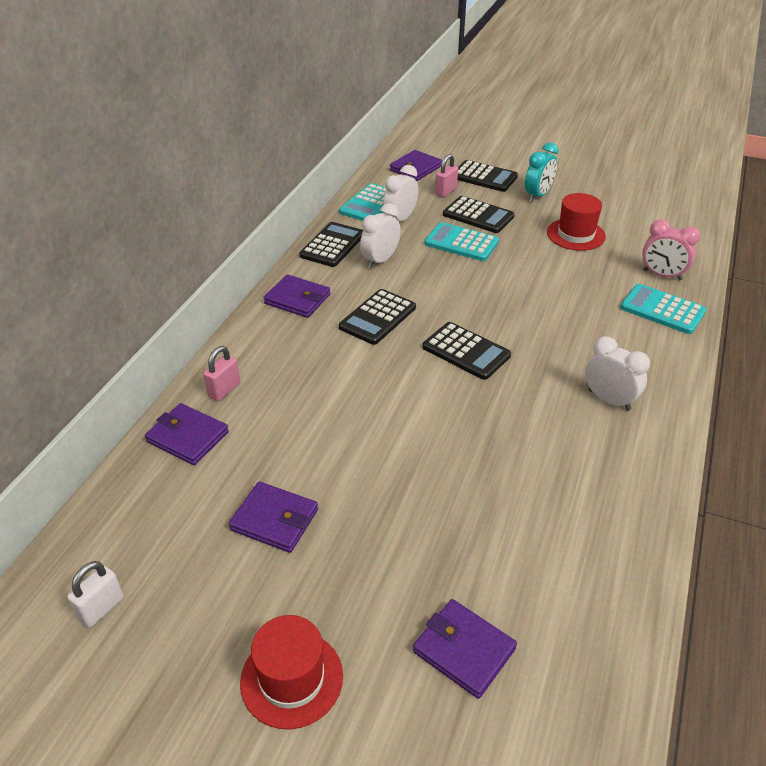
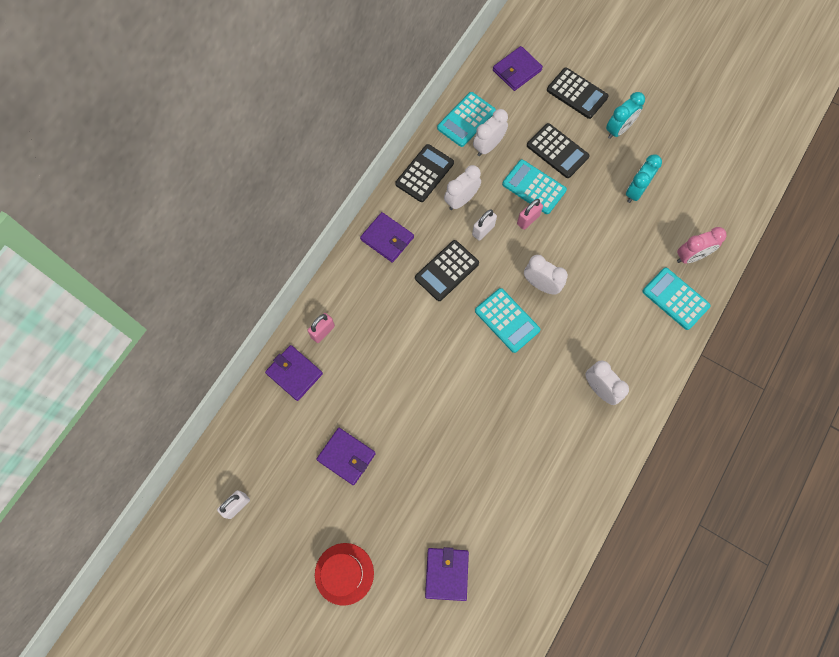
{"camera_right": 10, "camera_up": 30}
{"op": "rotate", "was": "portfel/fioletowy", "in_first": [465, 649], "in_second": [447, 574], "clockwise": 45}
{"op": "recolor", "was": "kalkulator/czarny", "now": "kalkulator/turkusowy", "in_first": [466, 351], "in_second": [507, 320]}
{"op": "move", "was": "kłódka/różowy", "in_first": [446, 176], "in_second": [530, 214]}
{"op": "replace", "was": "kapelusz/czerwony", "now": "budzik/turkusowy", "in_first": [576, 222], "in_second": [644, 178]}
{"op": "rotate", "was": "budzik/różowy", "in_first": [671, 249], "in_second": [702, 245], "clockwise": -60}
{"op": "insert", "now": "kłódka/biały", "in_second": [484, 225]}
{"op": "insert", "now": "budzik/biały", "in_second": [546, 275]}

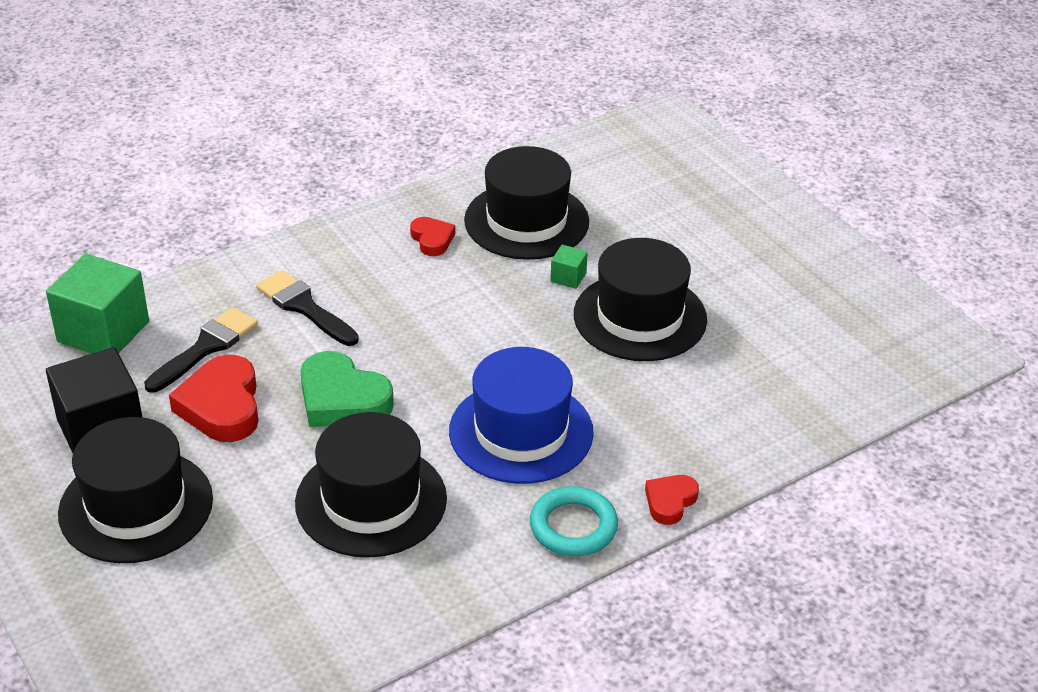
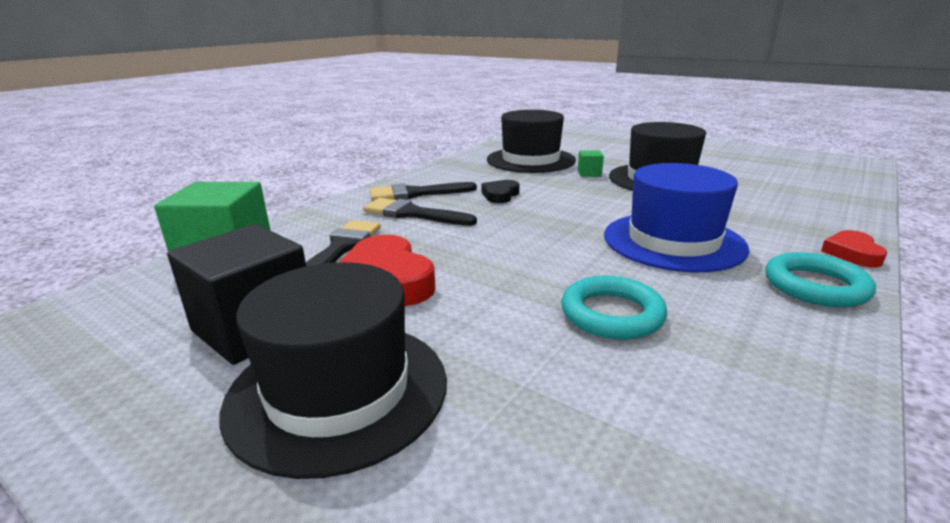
{"camera_right": -20, "camera_up": -15}
{"op": "replace", "was": "kapelusz/czarny", "now": "pierścień/turkusowy", "in_first": [371, 485], "in_second": [614, 308]}
{"op": "delete", "was": "serce/zielony", "in_first": [347, 389]}
{"op": "delete", "was": "serce/czerwony", "in_first": [432, 236]}
{"op": "insert", "now": "pędzel/czarny", "in_second": [423, 191]}
{"op": "insert", "now": "serce/czarny", "in_second": [501, 191]}

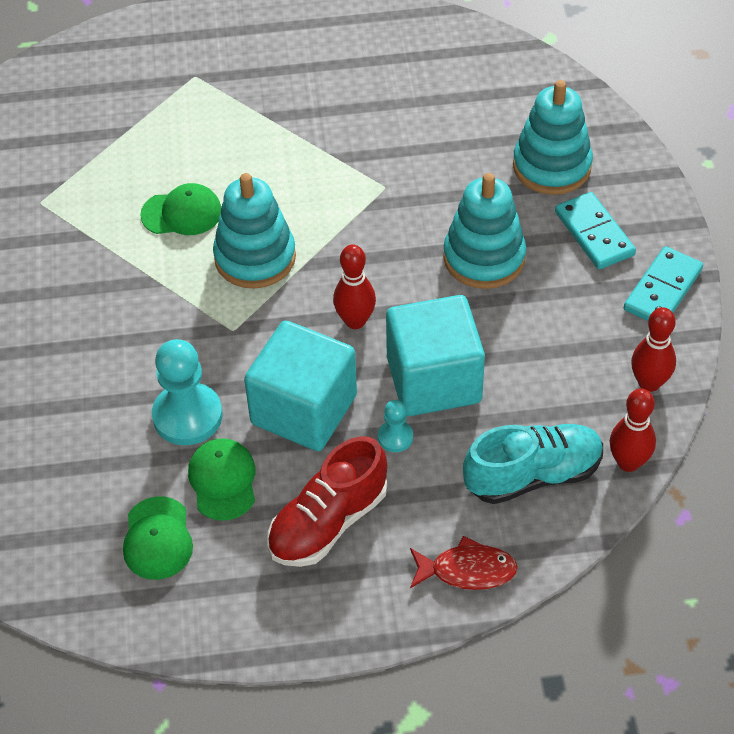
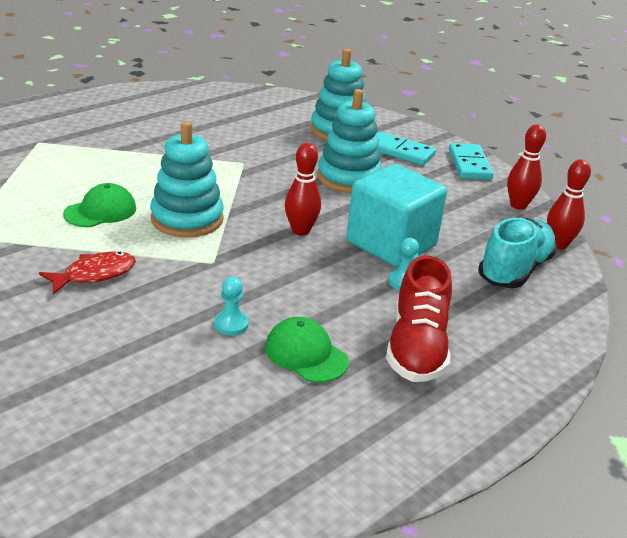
{"camera_right": -40, "camera_up": -20}
{"op": "delete", "was": "czapka/zielony", "in_first": [158, 538]}
{"op": "resize", "was": "pionek/turkusowy", "in_first": [187, 392], "in_second": [231, 306], "ratio": 0.5}
{"op": "delete", "was": "sześcian/turkusowy", "in_first": [300, 386]}
{"op": "move", "was": "ryba/czerwony", "in_first": [464, 563], "in_second": [87, 273]}

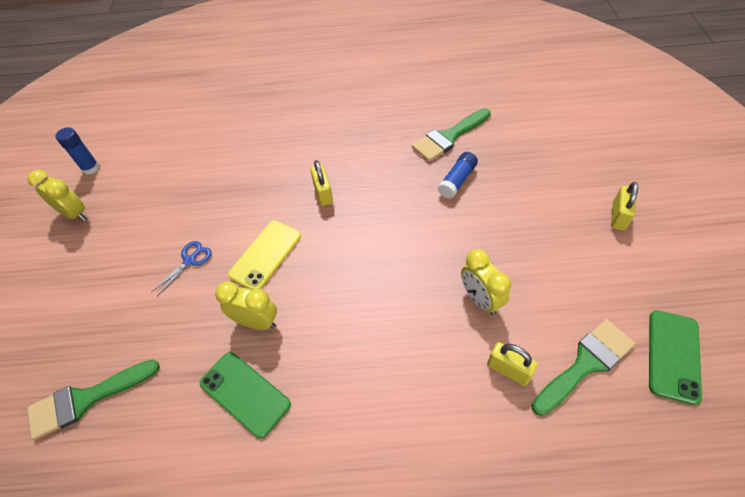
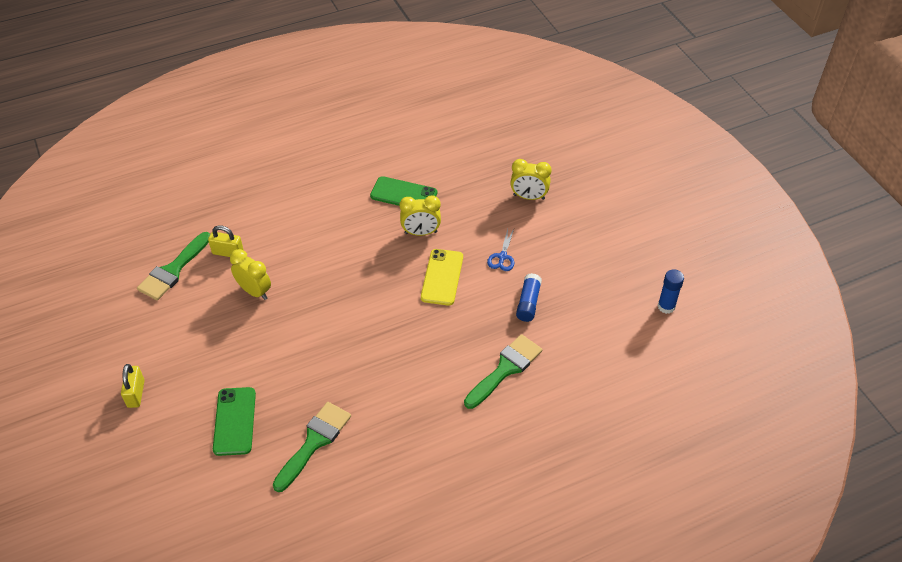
{"camera_right": 155, "camera_up": -5}
{"op": "move", "was": "budzik/żółty", "in_first": [57, 195], "in_second": [530, 179]}
{"op": "move", "was": "pędzel/zielony", "in_first": [93, 399], "in_second": [503, 371]}
{"op": "delete", "was": "kłódka/żółty", "in_first": [321, 183]}
{"op": "move", "was": "klej w sztyfcie/niebieski", "in_first": [458, 175], "in_second": [529, 297]}
{"op": "move", "was": "telefon/zielony", "in_first": [675, 357], "in_second": [234, 421]}

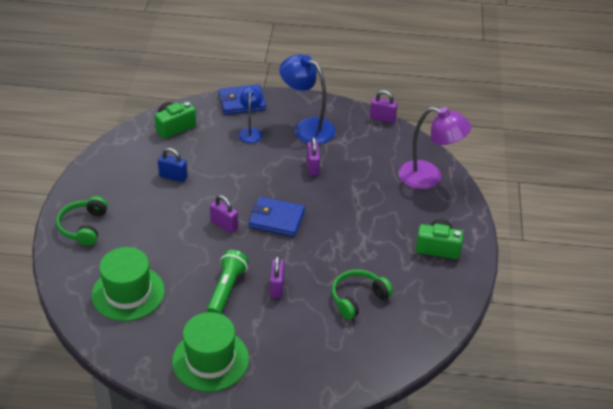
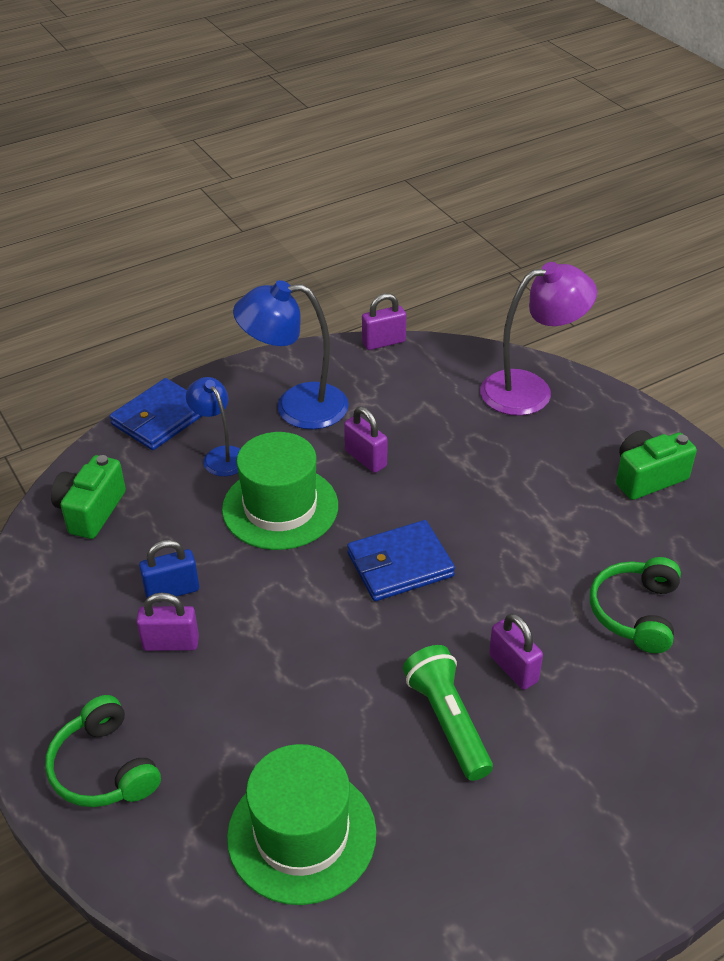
{"camera_right": -35, "camera_up": 0}
{"op": "move", "was": "kapelusz/zielony", "in_first": [210, 352], "in_second": [280, 491]}
{"op": "move", "was": "kłódka/fioletowy", "in_first": [224, 214], "in_second": [167, 622]}

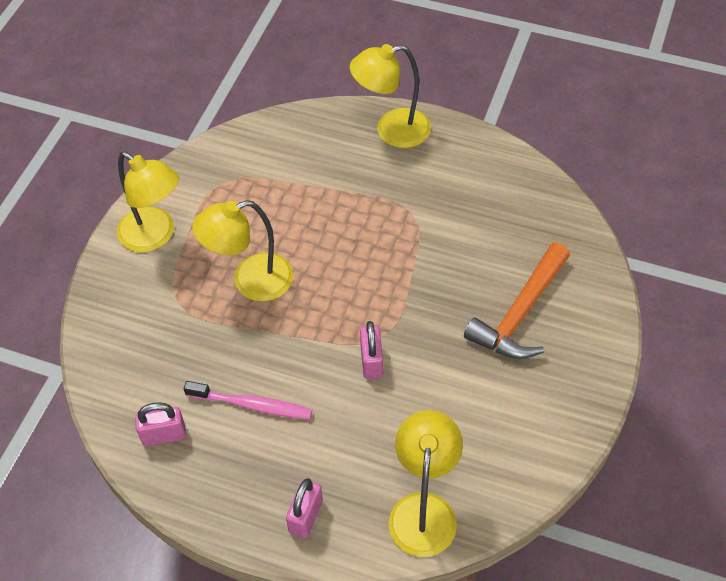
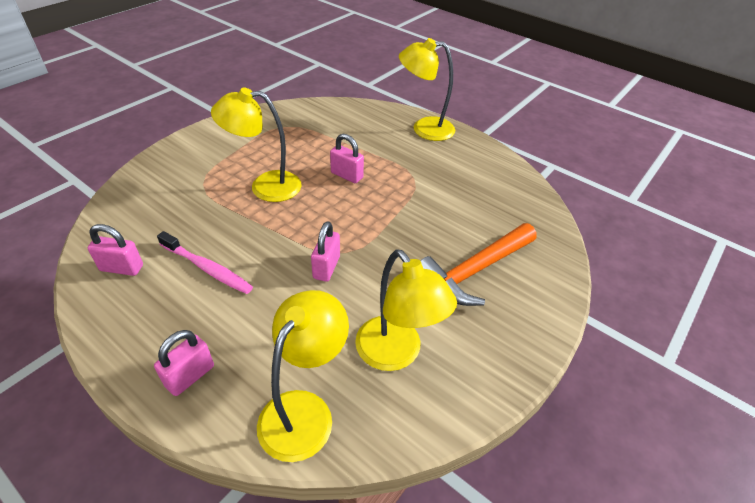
{"camera_right": 15, "camera_up": -10}
{"op": "move", "was": "lampka/żółty", "in_first": [148, 202], "in_second": [406, 310]}
{"op": "insert", "now": "kłódka/różowy", "in_second": [347, 158]}

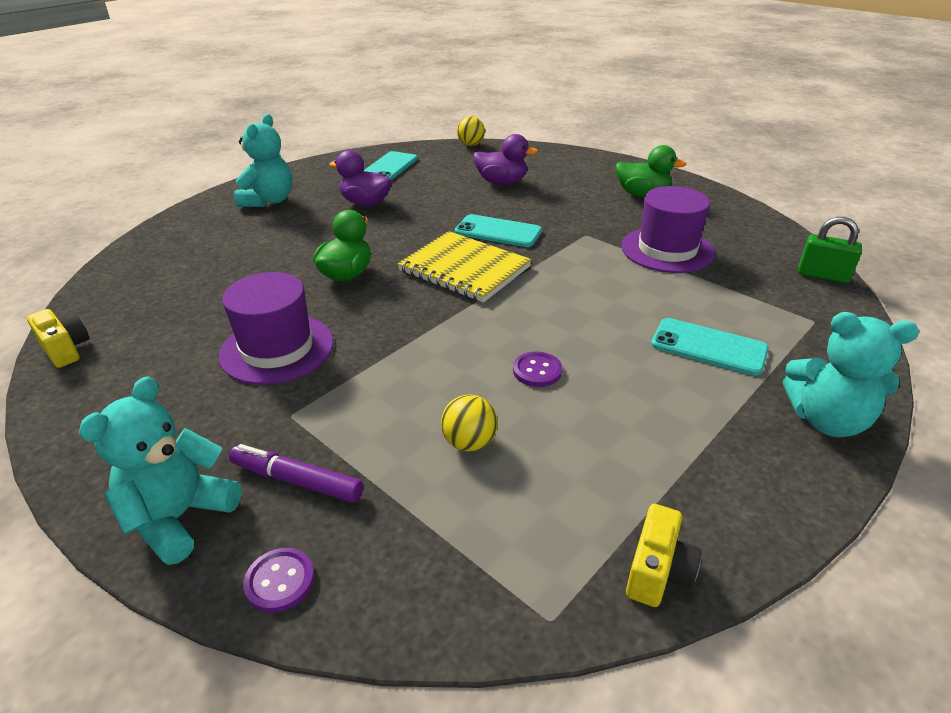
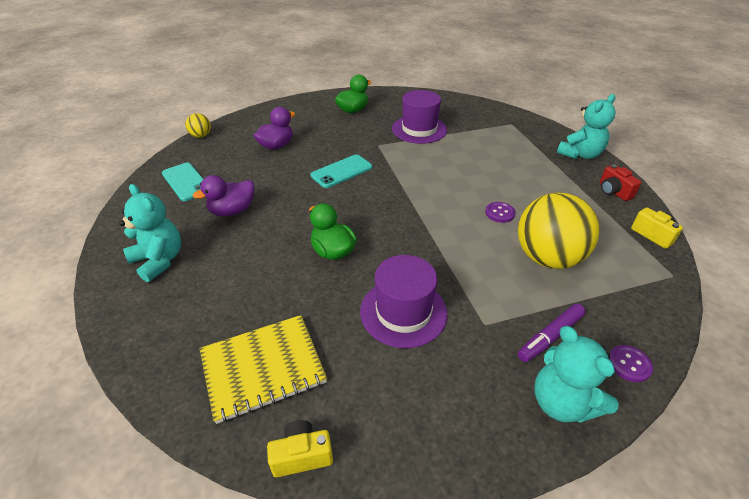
{"camera_right": -60, "camera_up": 5}
{"op": "move", "was": "zeszyt/żółty", "in_first": [464, 267], "in_second": [263, 369]}
{"op": "resize", "was": "piłka/żółty", "in_first": [469, 422], "in_second": [559, 230], "ratio": 2.24}
{"op": "delete", "was": "telefon/turkusowy", "in_first": [710, 347]}
{"op": "delete", "was": "kłódka/zielony", "in_first": [830, 250]}
{"op": "insert", "now": "aparat fotograficzny/czerwony", "in_second": [620, 182]}

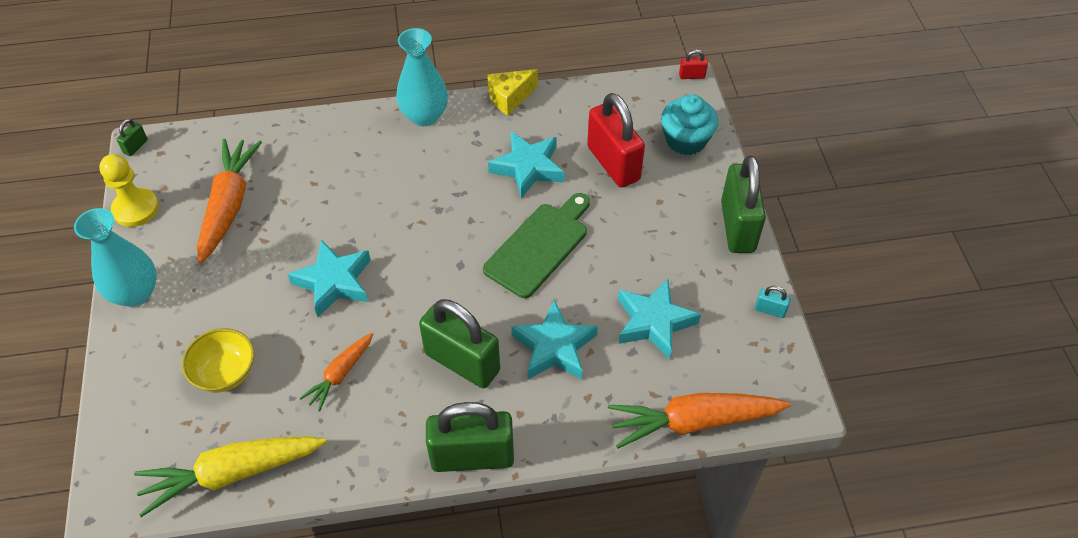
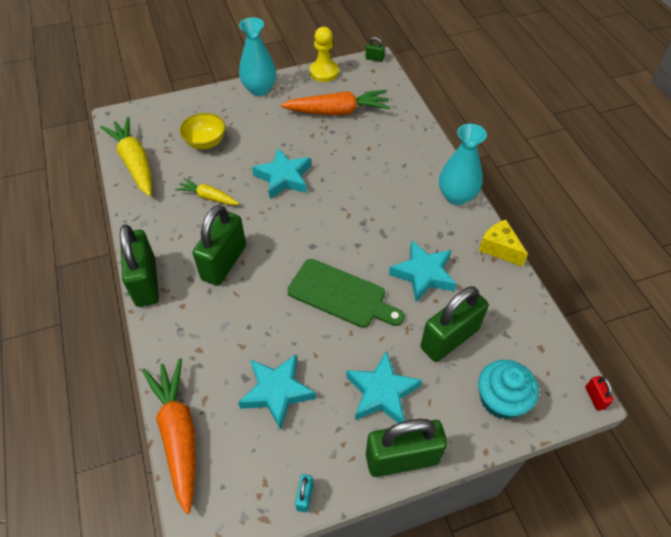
{"camera_right": 80, "camera_up": 0}
{"op": "recolor", "was": "marchewka/pomarańczowy", "now": "marchewka/żółty", "in_first": [336, 372], "in_second": [207, 191]}
{"op": "move", "was": "gwiazda/turkusowy", "in_first": [554, 339], "in_second": [384, 387]}
{"op": "recolor", "was": "kłódka/czerwony", "now": "kłódka/zielony", "in_first": [616, 140], "in_second": [454, 324]}

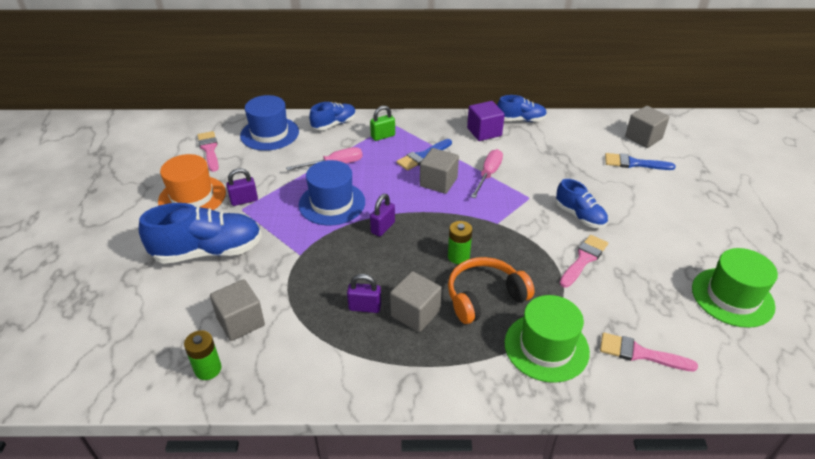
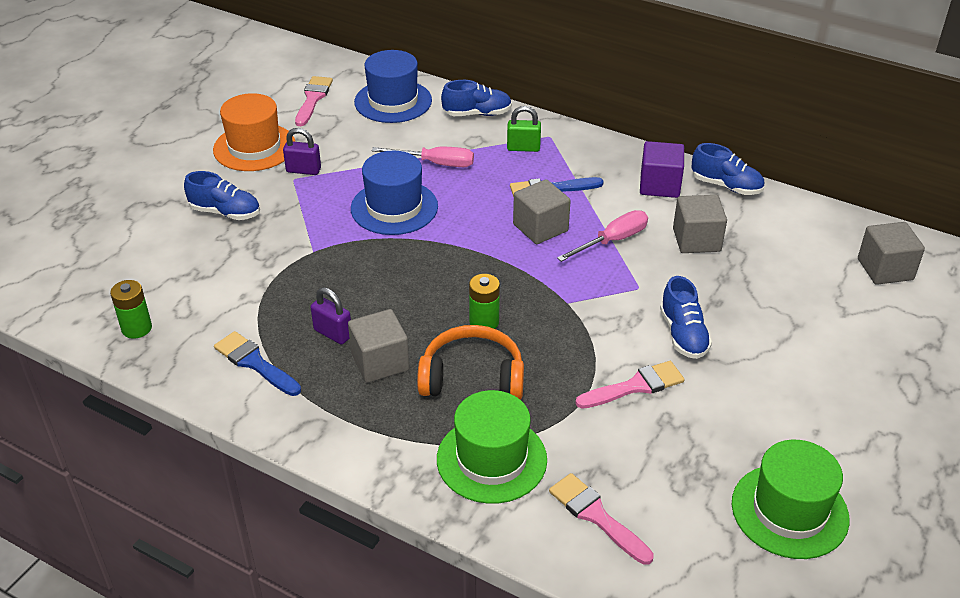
{"camera_right": 30, "camera_up": 0}
{"op": "resize", "was": "but/niebieski", "in_first": [200, 233], "in_second": [222, 195], "ratio": 0.58}
{"op": "move", "was": "sześcian/szary", "in_first": [237, 310], "in_second": [700, 224]}
{"op": "delete", "was": "kłódka/fioletowy", "in_first": [382, 215]}
{"op": "move", "was": "pędzel/niebieski", "in_first": [640, 161], "in_second": [257, 363]}

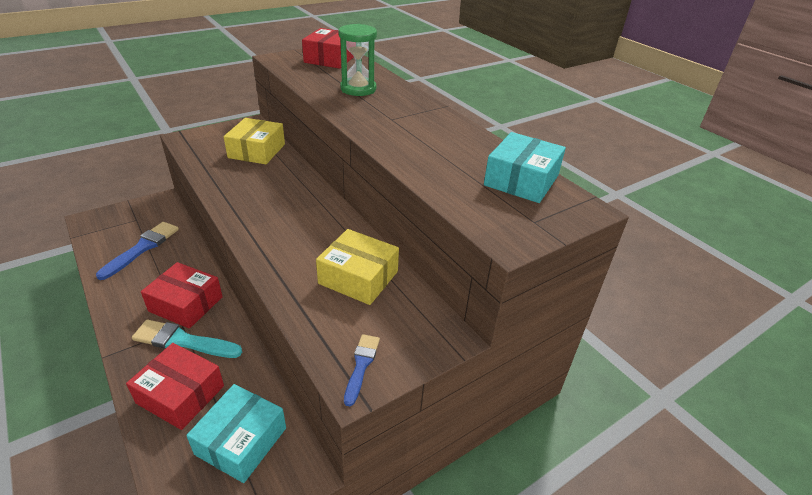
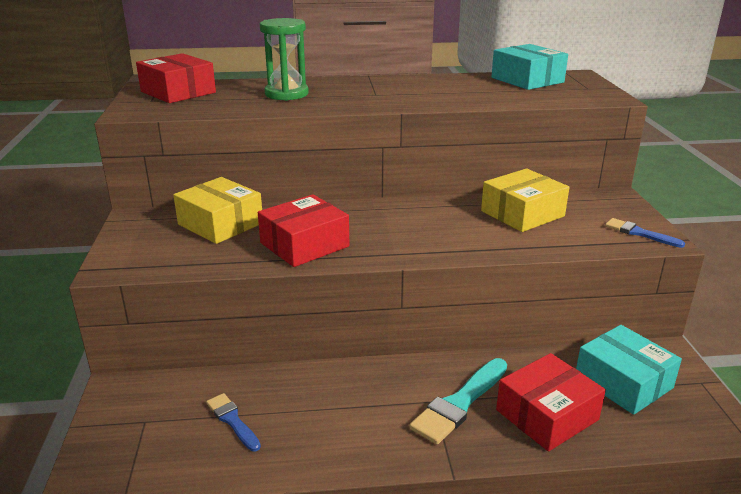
{"camera_right": -60, "camera_up": -10}
{"op": "resize", "was": "pędzel/niebieski", "in_first": [137, 251], "in_second": [233, 422], "ratio": 0.59}
{"op": "move", "was": "pudełko/czerwony", "in_first": [182, 295], "in_second": [303, 230]}

